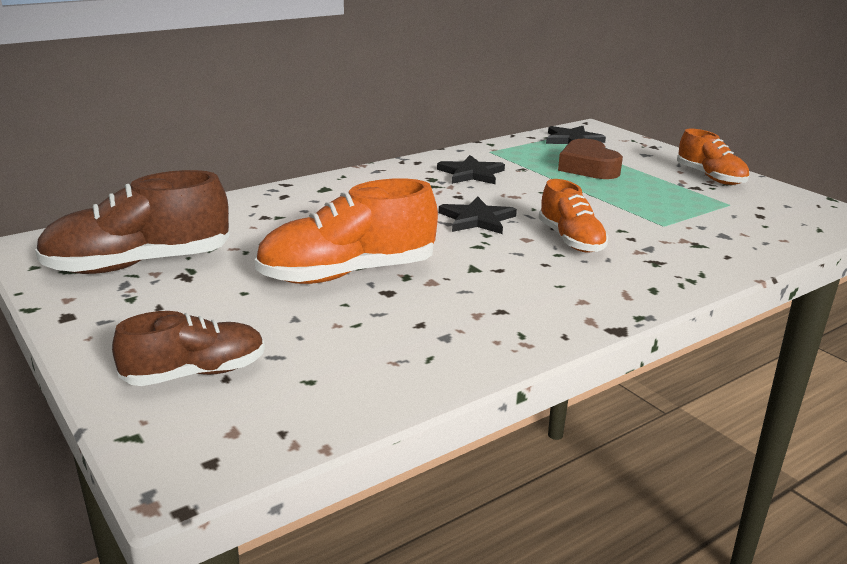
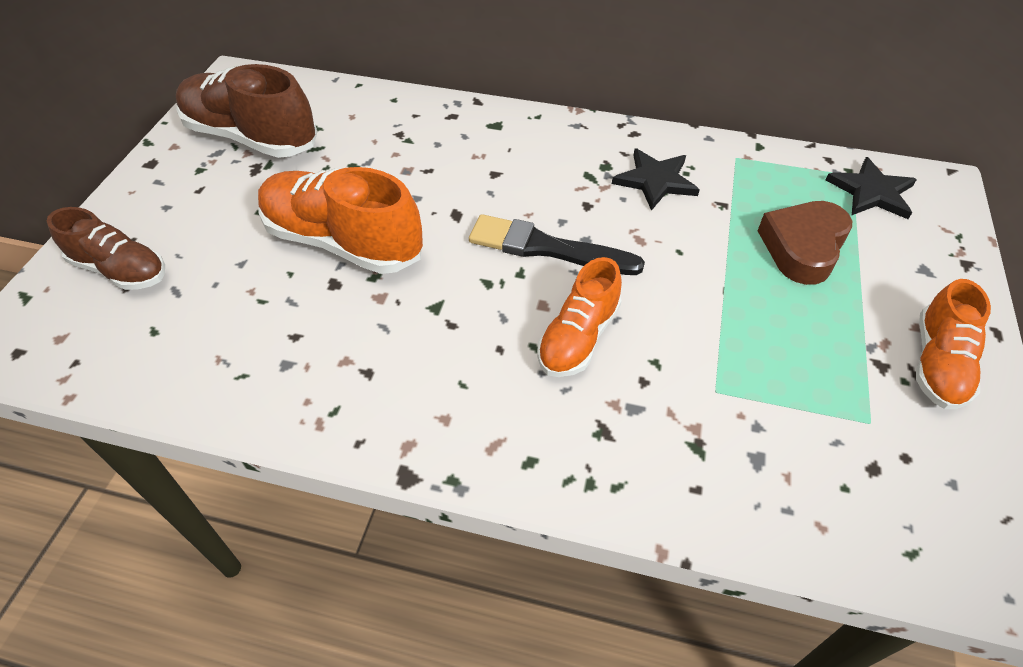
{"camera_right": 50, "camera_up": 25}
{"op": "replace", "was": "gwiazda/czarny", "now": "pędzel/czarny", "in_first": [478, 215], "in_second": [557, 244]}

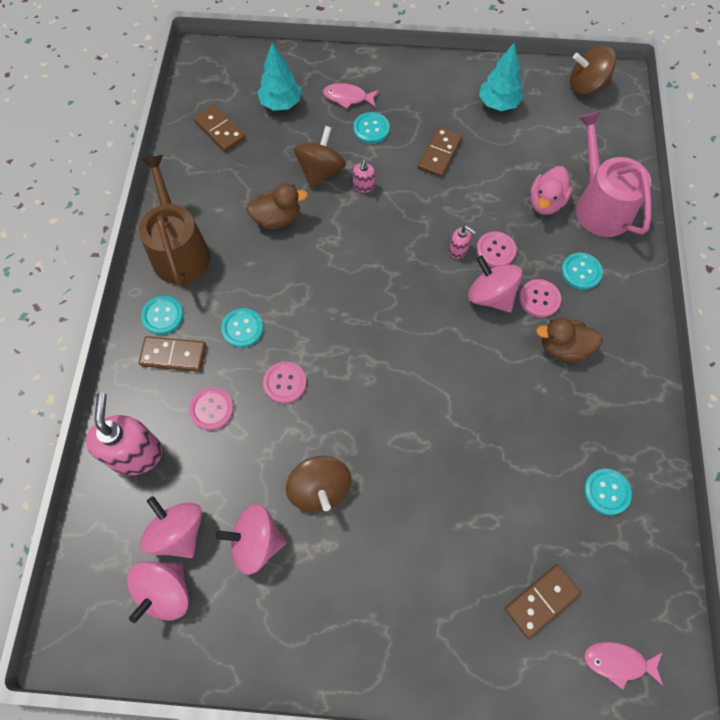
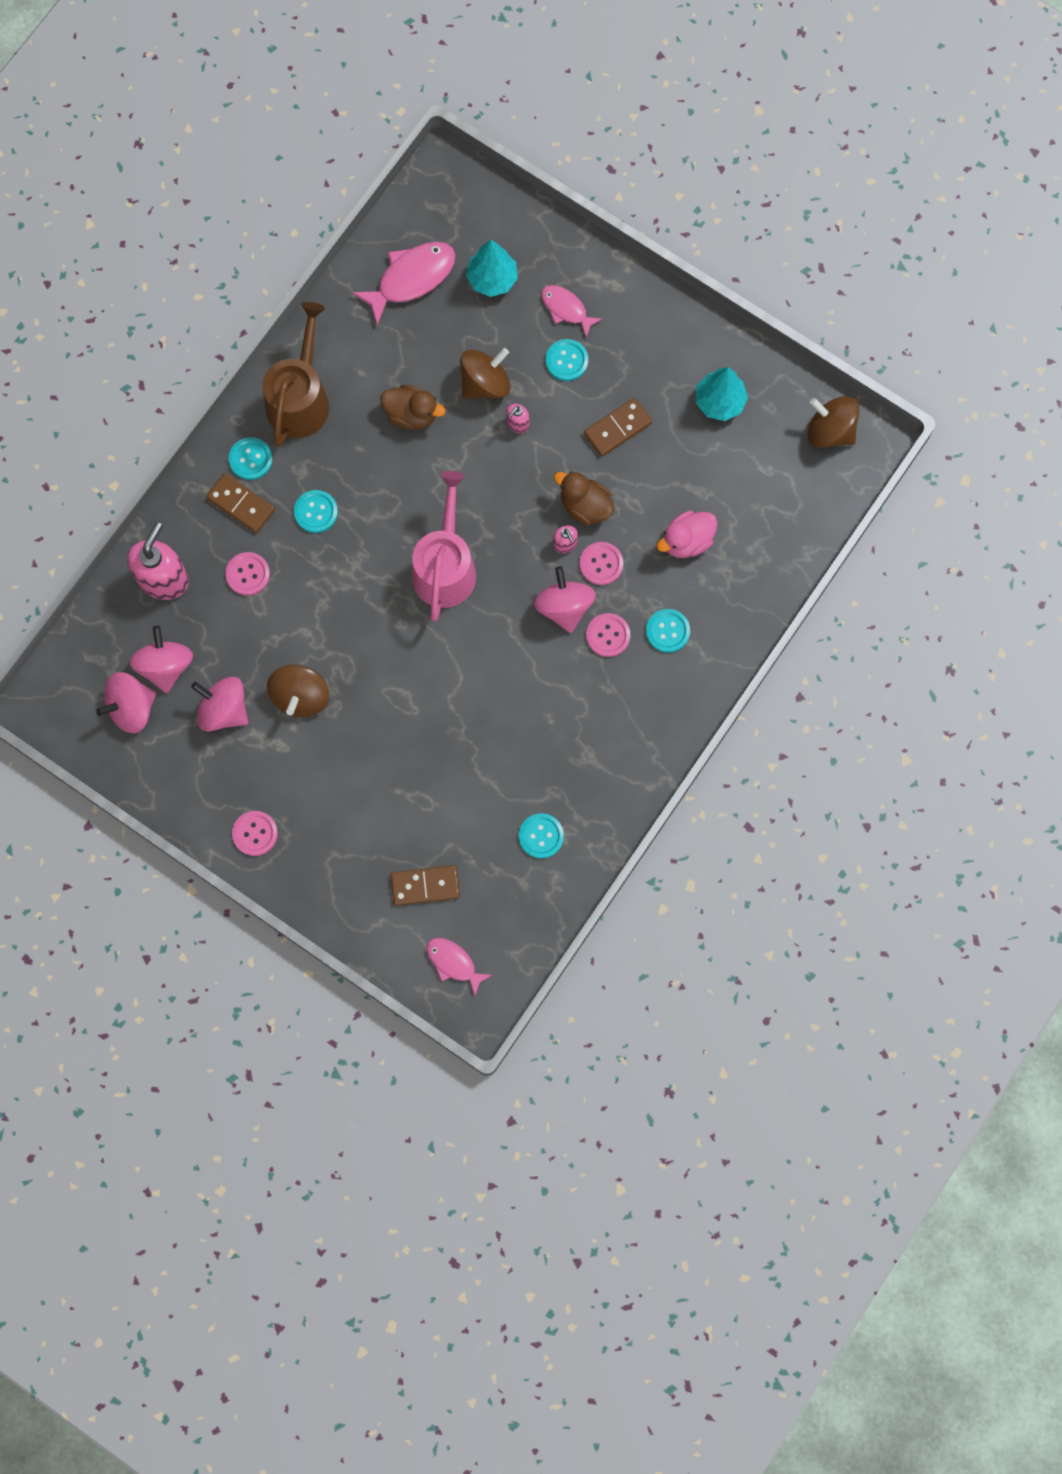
{"camera_right": 30, "camera_up": 10}
{"op": "replace", "was": "kostka domina/brązowy", "now": "ryba/różowy", "in_first": [219, 128], "in_second": [404, 283]}
{"op": "move", "was": "guzik/różowy", "in_first": [284, 383], "in_second": [255, 833]}
{"op": "move", "was": "kaczka/brązowy", "in_first": [569, 340], "in_second": [584, 498]}
{"op": "move", "was": "konewka/różowy", "in_first": [613, 174], "in_second": [444, 546]}

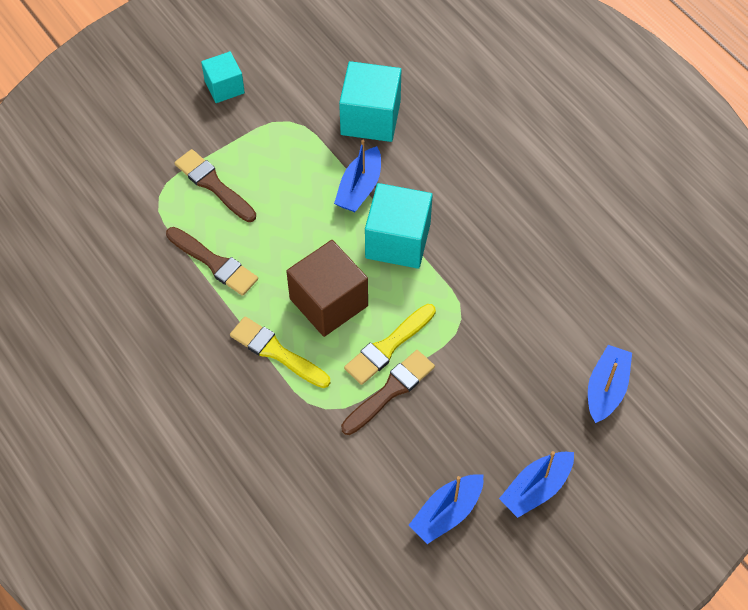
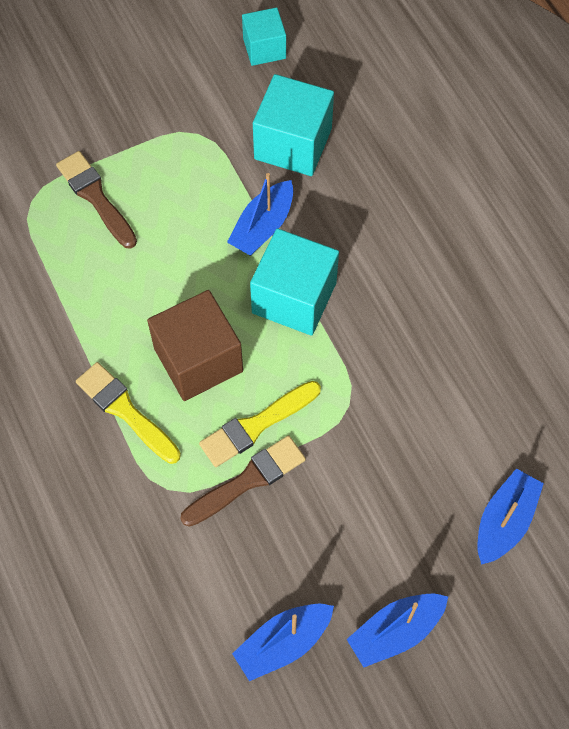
{"camera_right": 10, "camera_up": 5}
{"op": "delete", "was": "pędzel/brązowy", "in_first": [212, 261]}
{"op": "move", "was": "sześcian/turkusowy", "in_first": [223, 77], "in_second": [264, 36]}

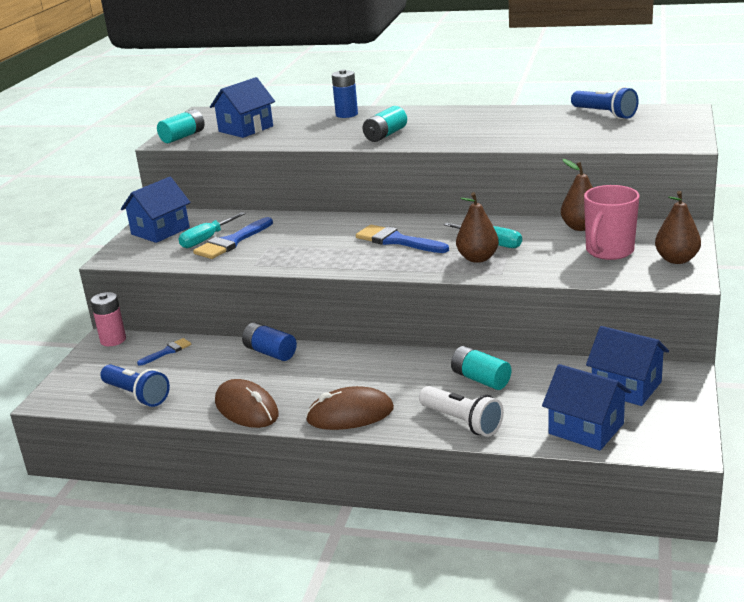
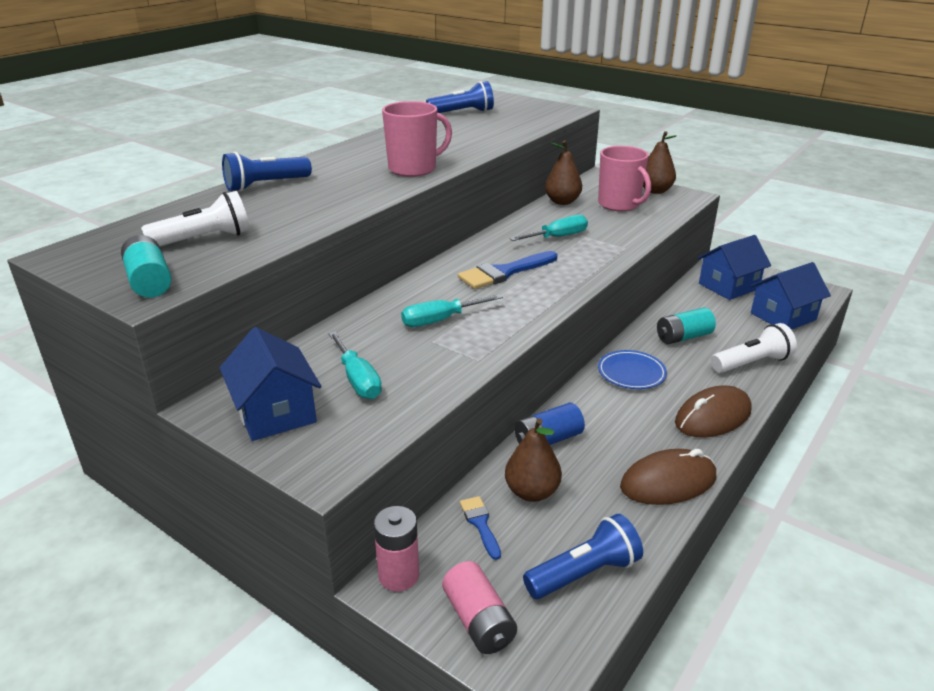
{"camera_right": -70, "camera_up": 5}
{"op": "delete", "was": "pędzel/niebieski", "in_first": [233, 238]}
{"op": "replace", "was": "domek/niebieski", "now": "latarka/biały", "in_first": [242, 107], "in_second": [195, 218]}
{"op": "rotate", "was": "myszka/brązowy", "in_first": [350, 408], "in_second": [713, 411], "clockwise": 45}
{"op": "replace", "was": "bateria/niebieski", "now": "latarka/niebieski", "in_first": [345, 93], "in_second": [267, 172]}
{"op": "delete", "was": "bateria/turkusowy", "in_first": [384, 124]}
{"op": "move", "was": "gruszka/brązowy", "in_first": [477, 227], "in_second": [533, 460]}
{"op": "insert", "now": "kubek/różowy", "in_second": [417, 139]}
{"op": "insert", "now": "śrubokręt/turkusowy", "in_second": [452, 310]}
{"op": "insert", "now": "bateria/różowy", "in_second": [479, 607]}
{"op": "insert", "now": "talerz/niebieski", "in_second": [632, 369]}

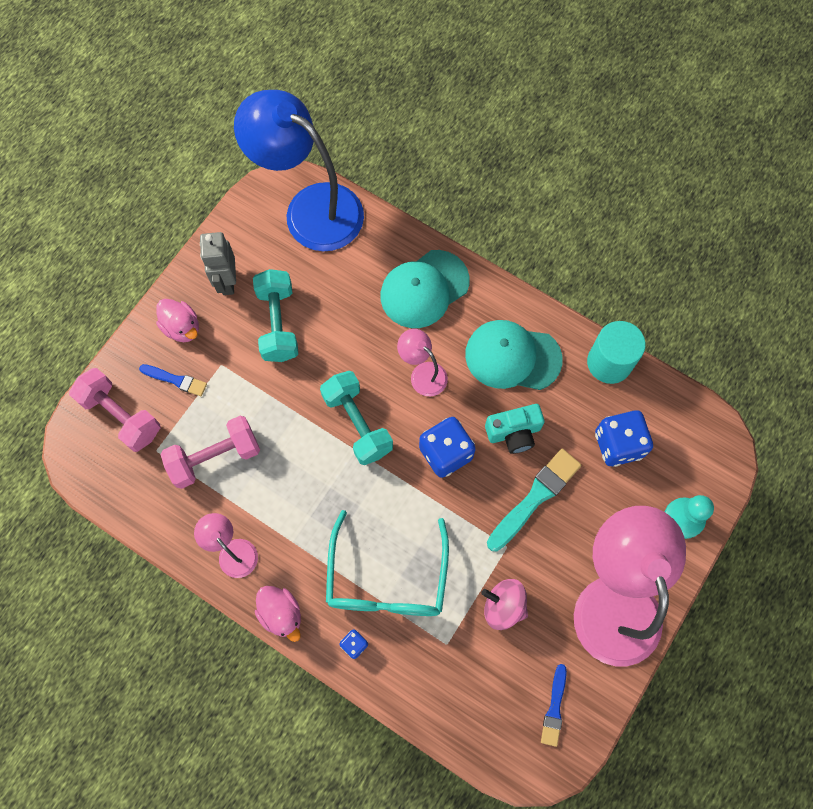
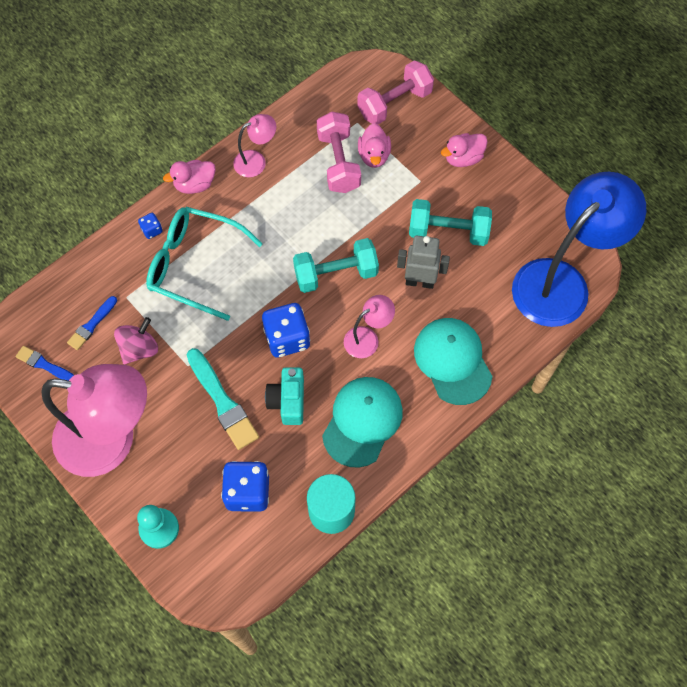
{"camera_right": 105, "camera_up": -5}
{"op": "move", "was": "pędzel/niebieski", "in_first": [173, 380], "in_second": [92, 323]}
{"op": "move", "was": "robot/szary", "in_first": [218, 263], "in_second": [423, 262]}
{"op": "insert", "now": "kaczka/różowy", "in_second": [374, 145]}

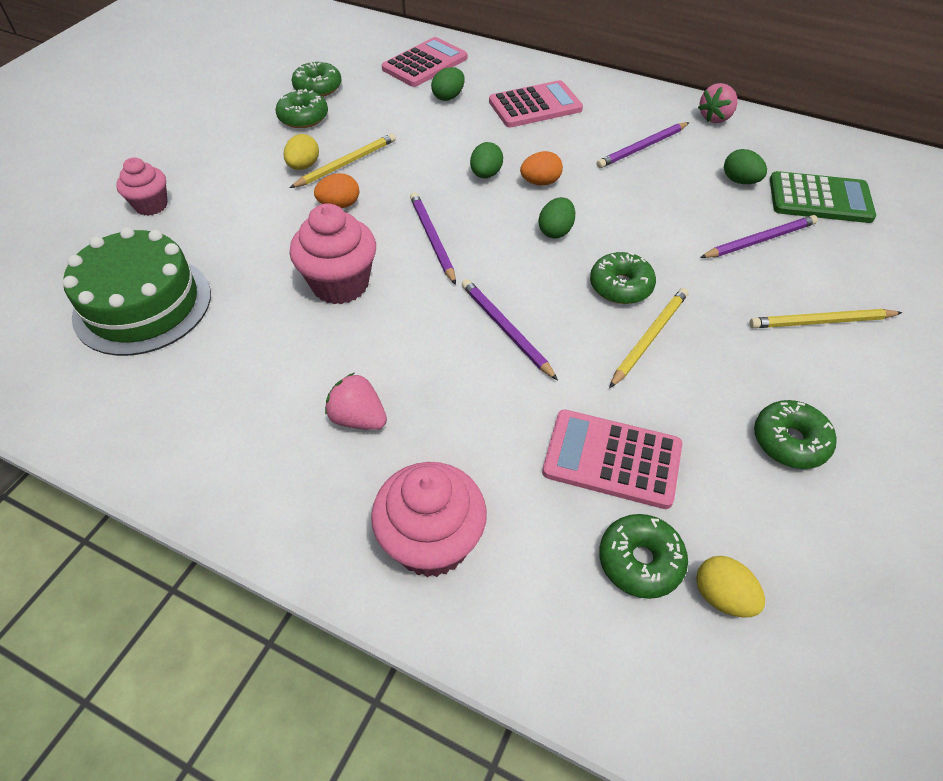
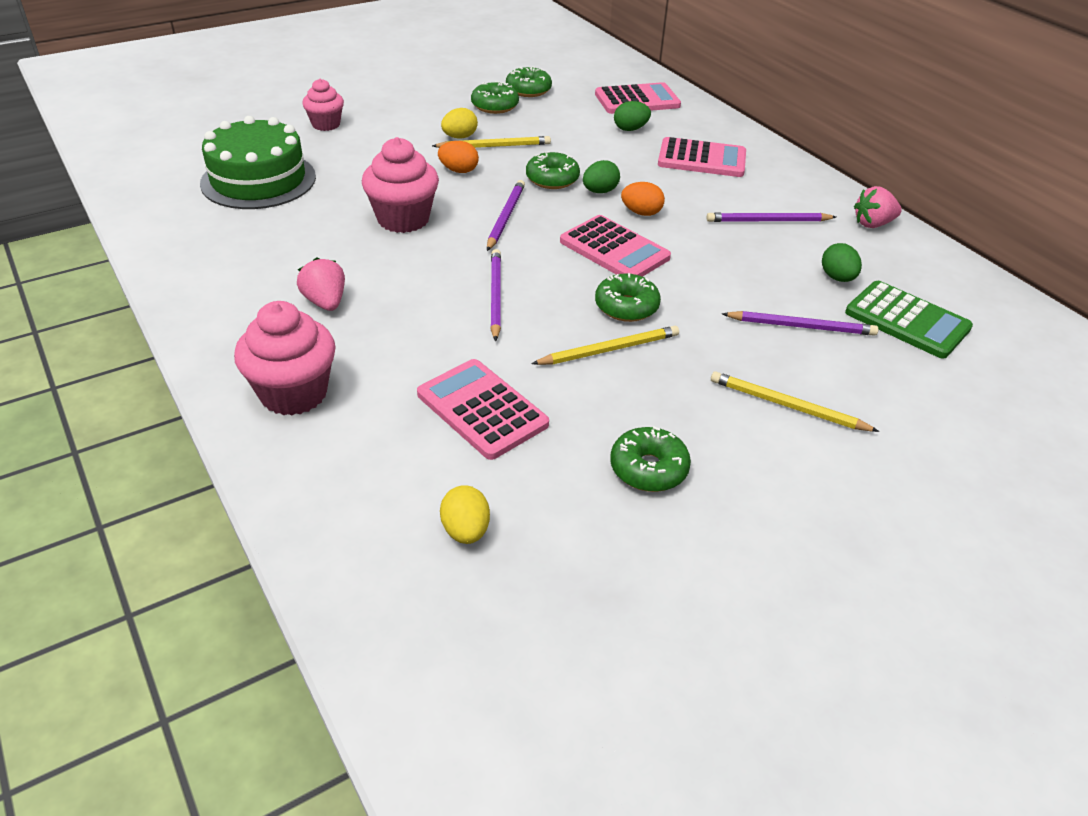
{"camera_right": 30, "camera_up": -10}
{"op": "replace", "was": "jajko/zielony", "now": "kalkulator/różowy", "in_first": [557, 217], "in_second": [615, 246]}
{"op": "move", "was": "donut/zielony", "in_first": [643, 556], "in_second": [553, 170]}

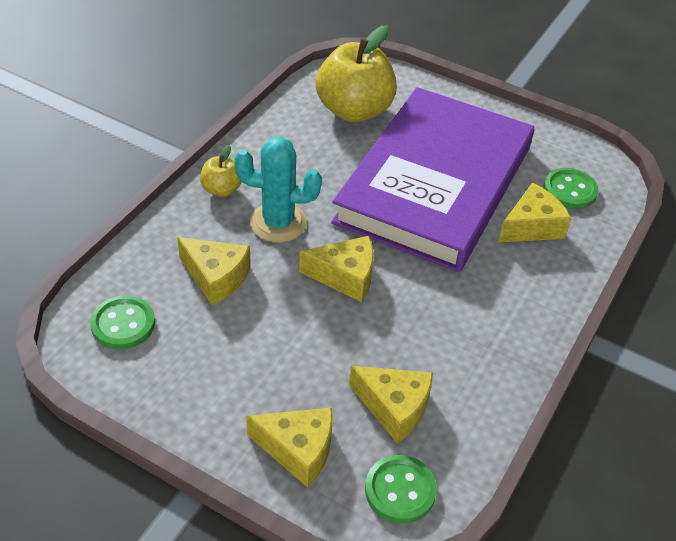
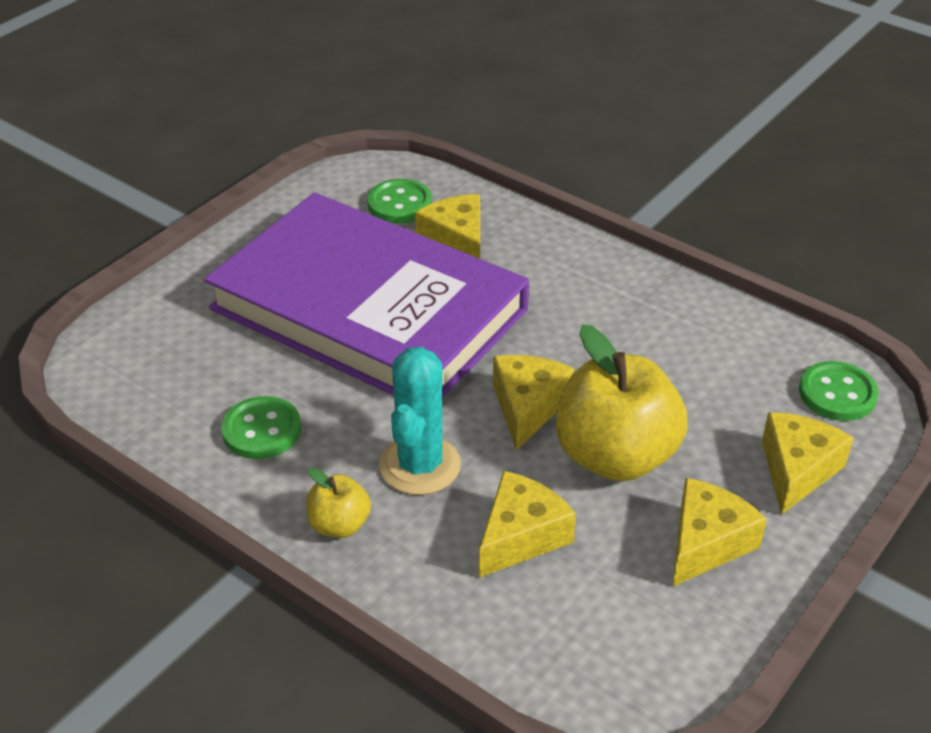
{"camera_right": -80, "camera_up": -5}
{"op": "move", "was": "guzik/zielony", "in_first": [122, 322], "in_second": [261, 427]}
{"op": "move", "was": "jabłko/żółty", "in_first": [356, 74], "in_second": [621, 403]}
{"op": "move", "was": "ser/żółty", "in_first": [391, 404], "in_second": [719, 532]}

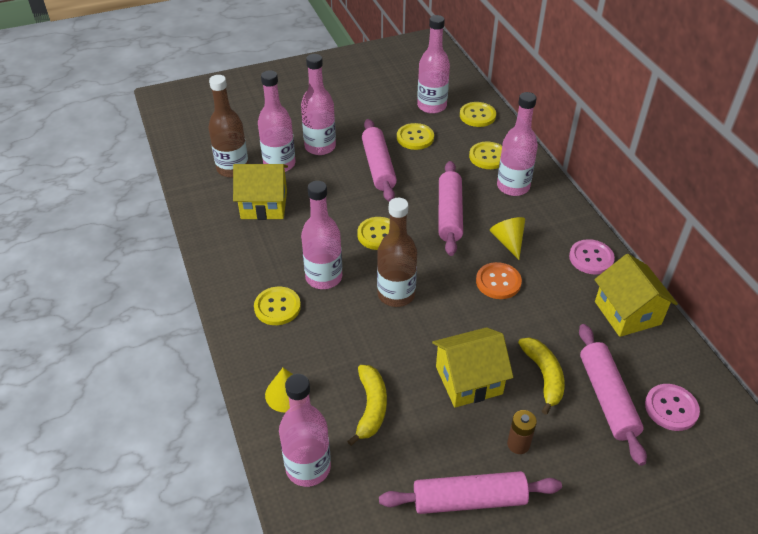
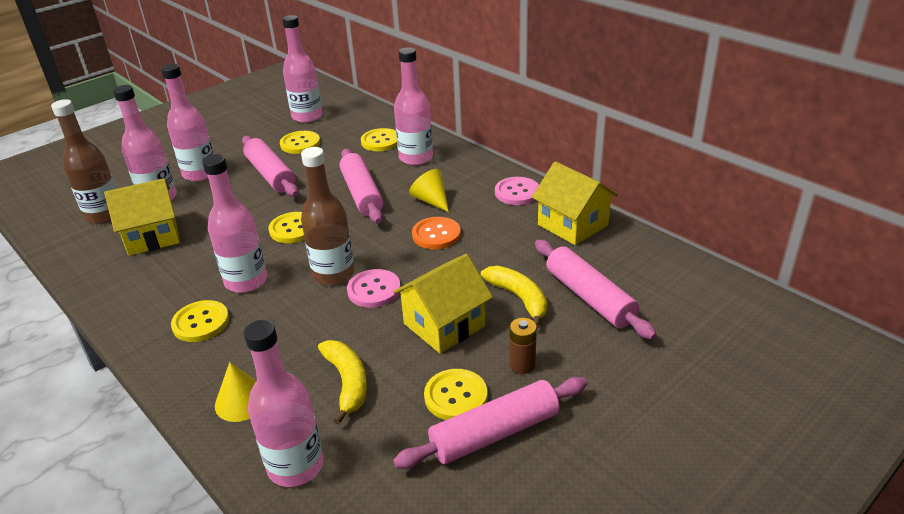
{"camera_right": -20, "camera_up": -10}
{"op": "move", "was": "guzik/żółty", "in_first": [478, 114], "in_second": [456, 394]}
{"op": "move", "was": "guzik/różowy", "in_first": [672, 407], "in_second": [374, 288]}

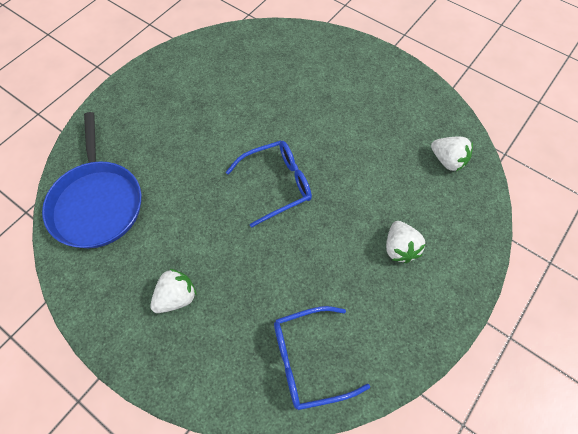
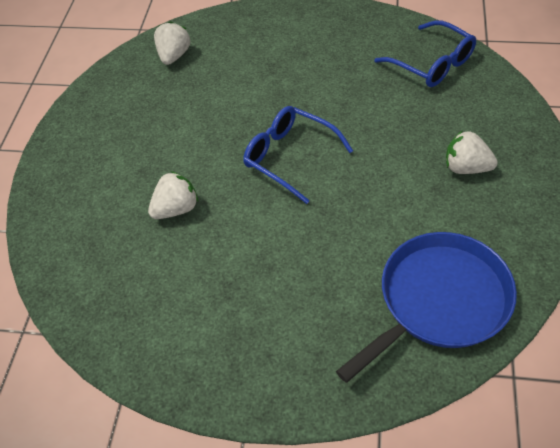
{"camera_right": -115, "camera_up": -10}
{"op": "move", "was": "truskawka/biały", "in_first": [405, 242], "in_second": [173, 195]}

